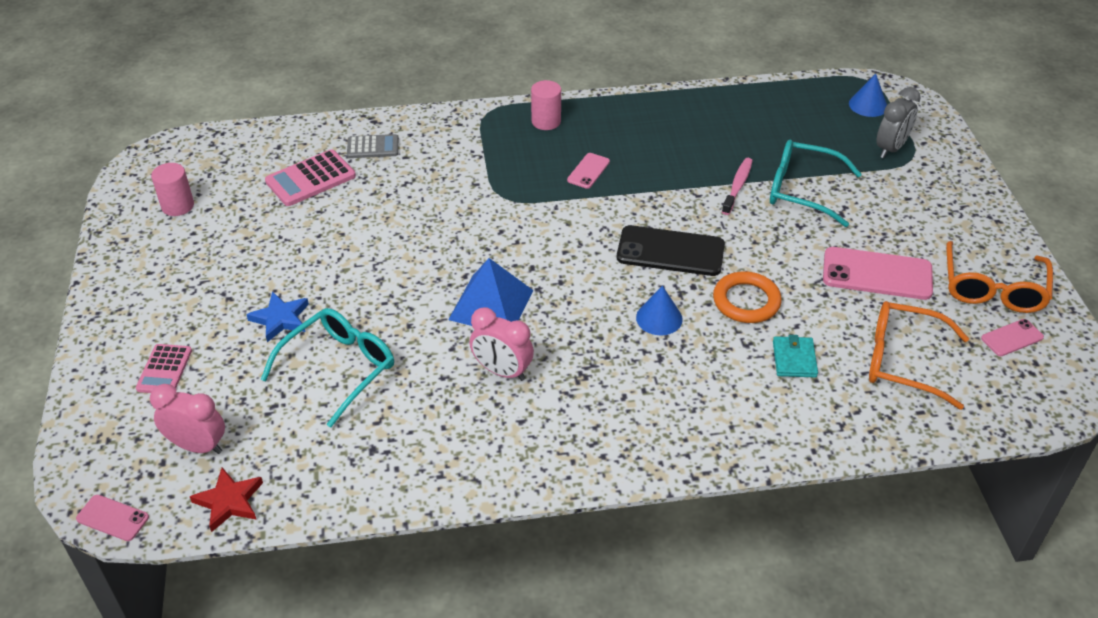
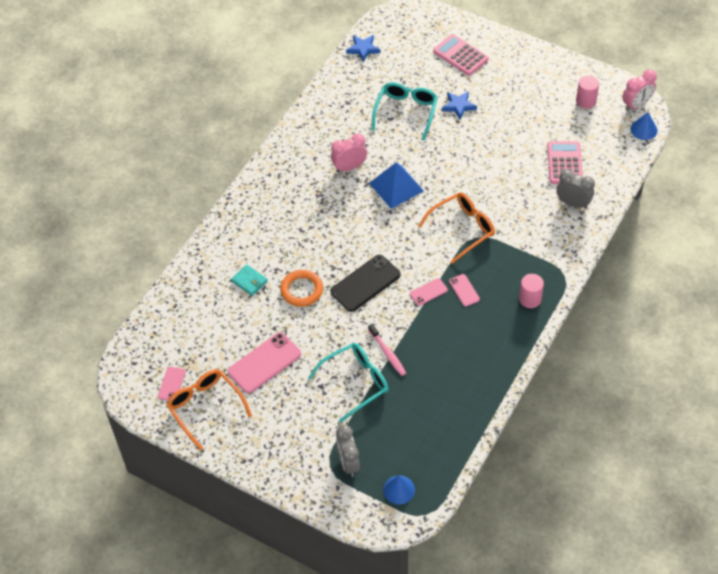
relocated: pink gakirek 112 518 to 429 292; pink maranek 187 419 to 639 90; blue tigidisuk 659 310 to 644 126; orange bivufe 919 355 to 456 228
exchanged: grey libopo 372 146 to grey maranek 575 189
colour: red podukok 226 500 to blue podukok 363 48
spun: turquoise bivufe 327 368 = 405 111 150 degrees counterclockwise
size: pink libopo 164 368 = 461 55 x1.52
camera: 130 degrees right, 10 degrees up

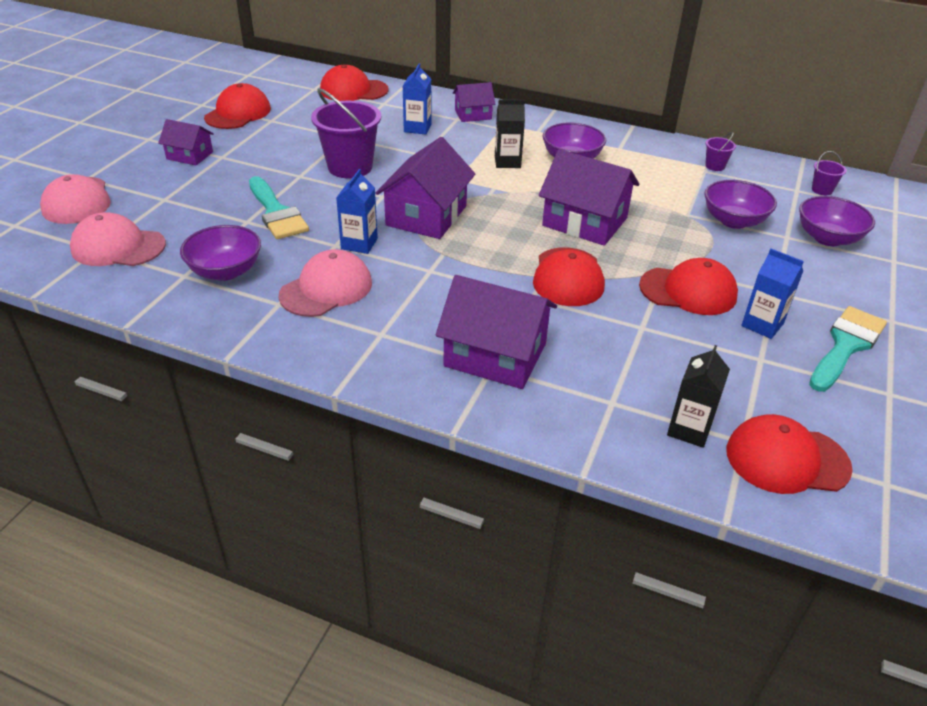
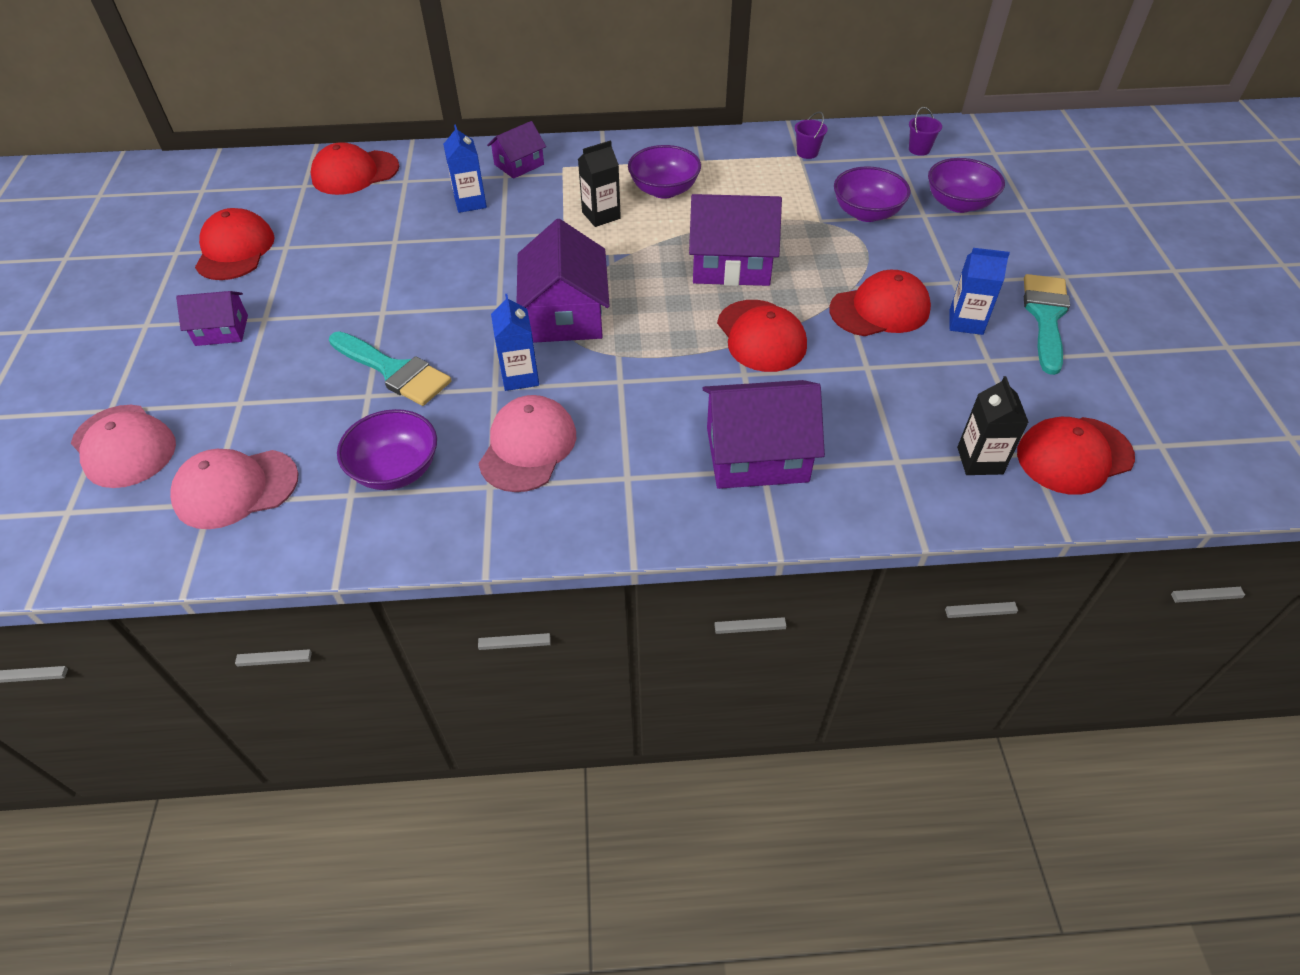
missing: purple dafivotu 346 133
camera: 25 degrees left, 10 degrees up

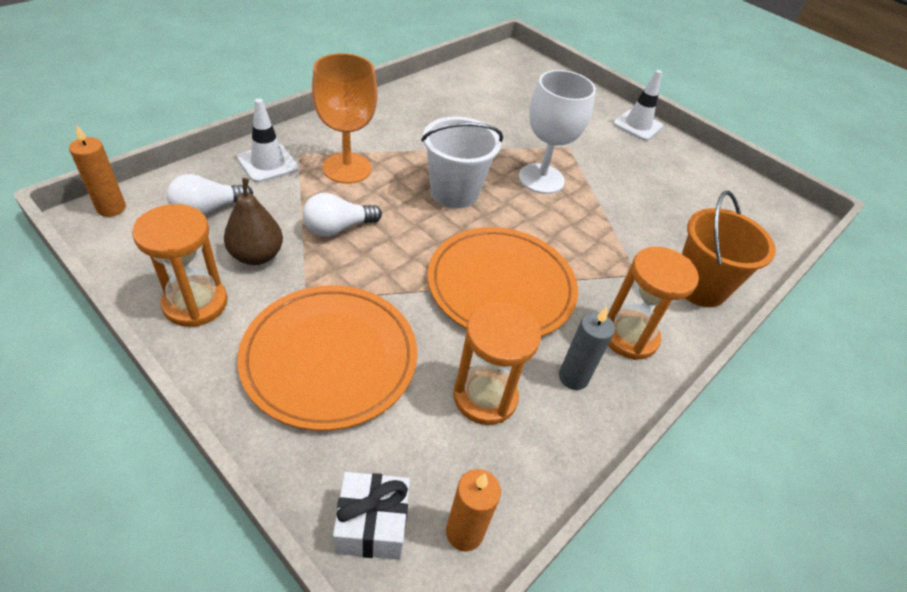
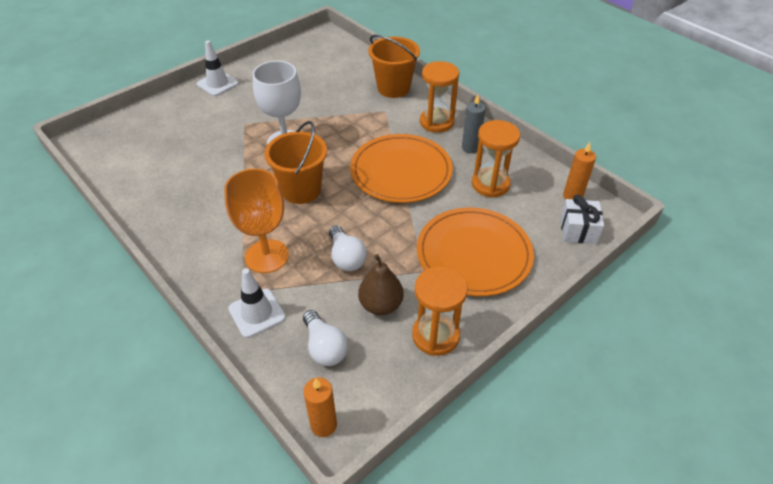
colour: white dafivotu 462 162 to orange dafivotu 295 162
camera: 80 degrees left, 0 degrees up

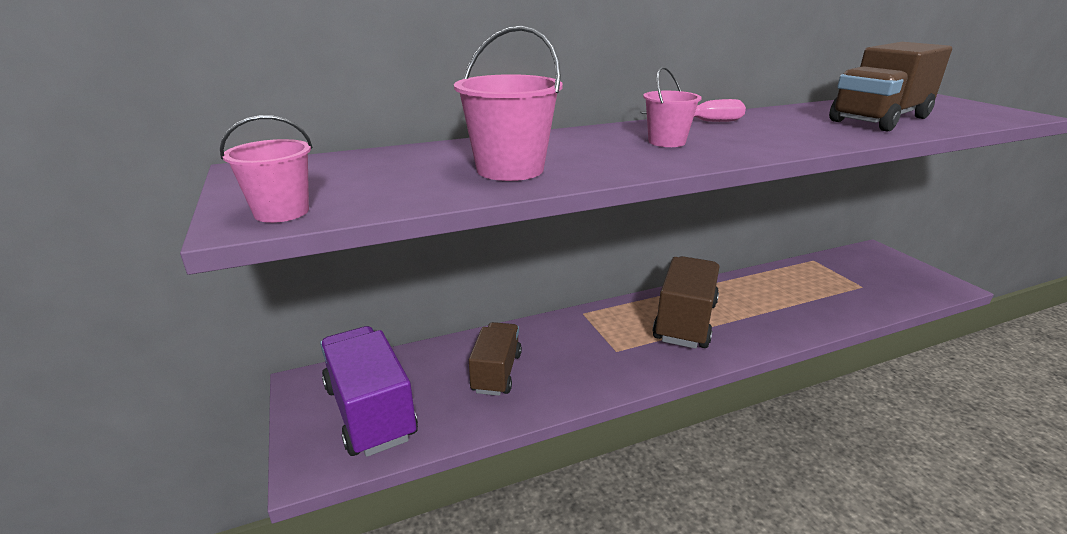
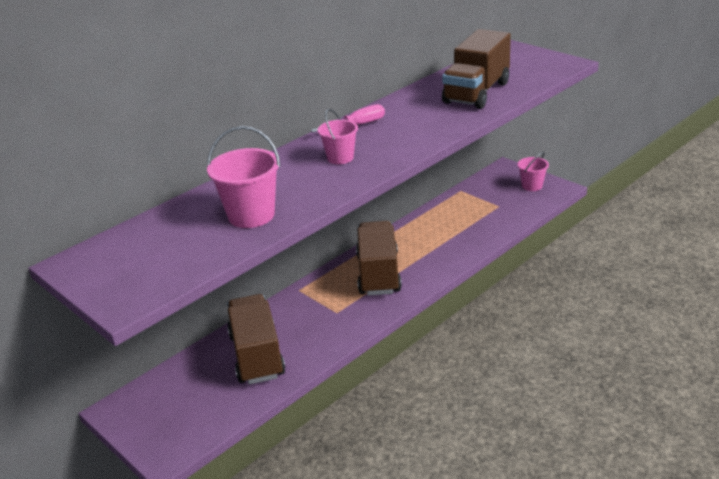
missing: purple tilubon 369 391
relocated: pink dafivotu 266 169 to 533 171
size: brown tilubon 495 359 = 256 339 x1.55
camera: 20 degrees left, 5 degrees up

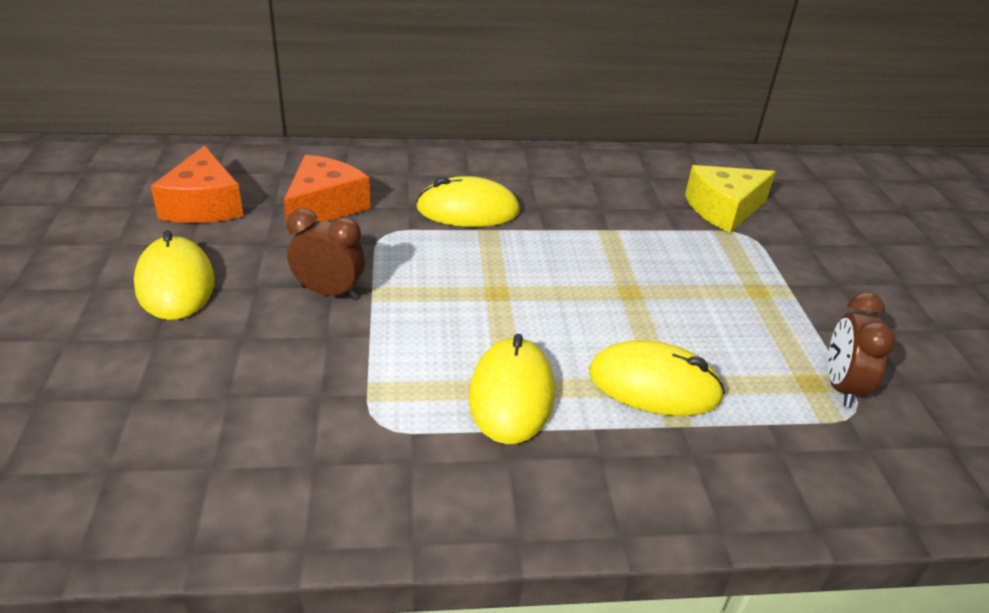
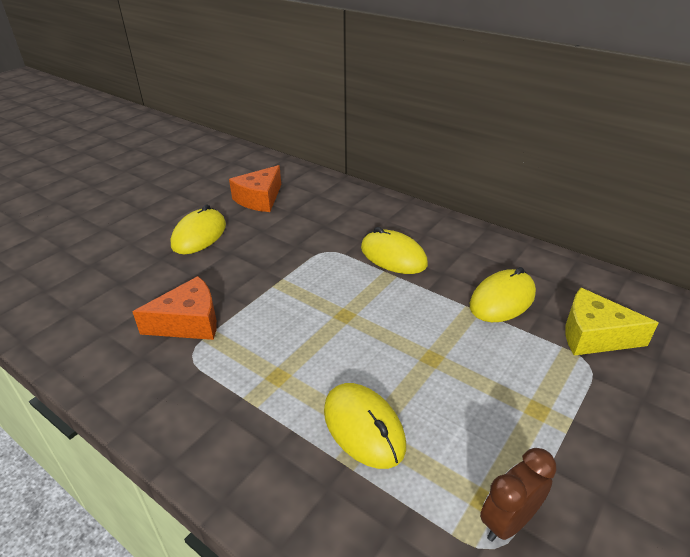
missing: brown maranek 326 254
relocated: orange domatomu 327 194 to 174 308; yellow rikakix 512 389 to 503 294
camera: 45 degrees right, 0 degrees up

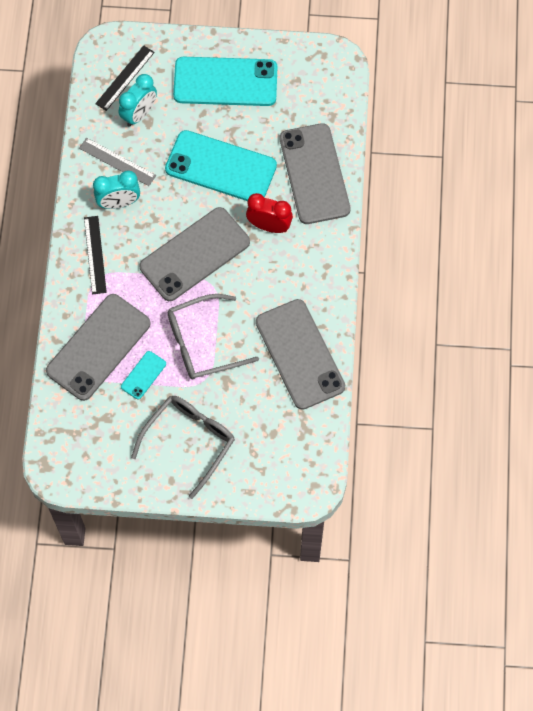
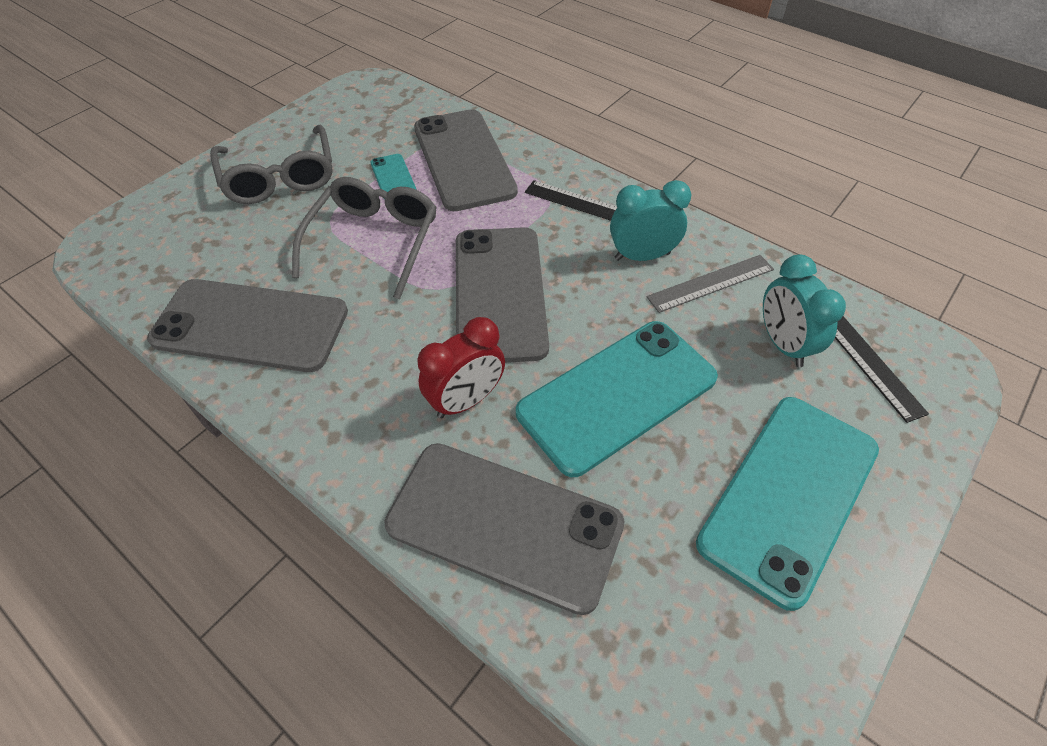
spun: turquoise maranek 116 190 = 650 220 60 degrees clockwise
camera: 125 degrees right, 15 degrees down

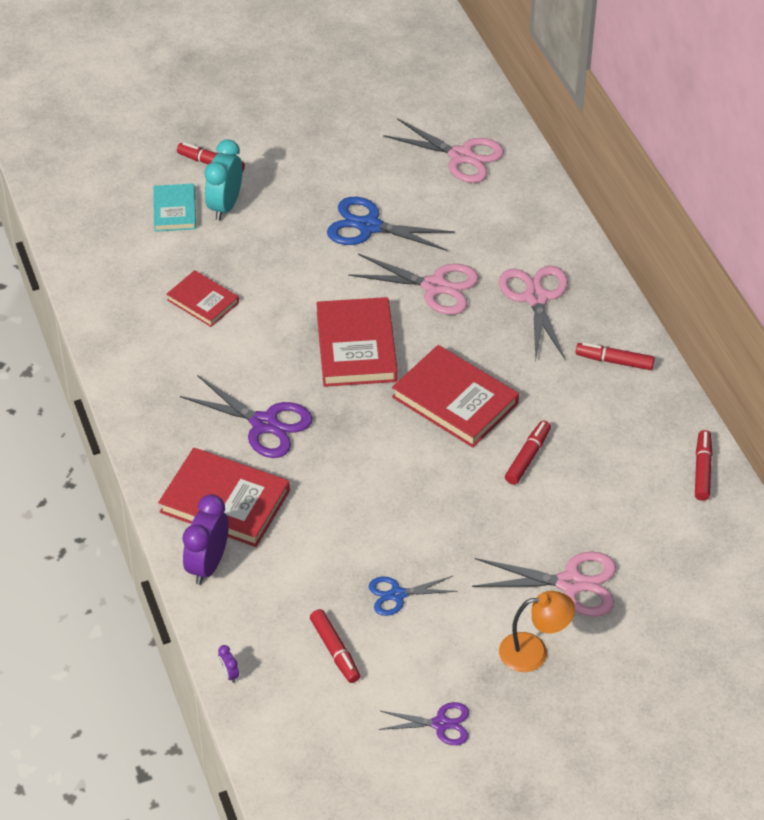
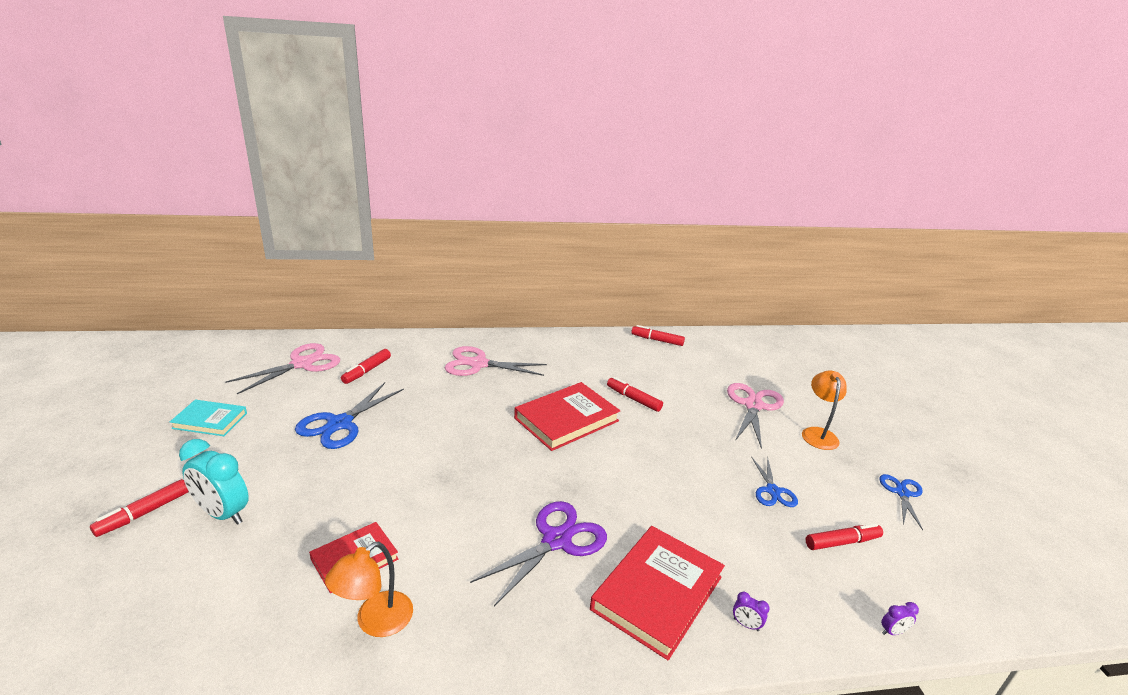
missing: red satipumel 357 342; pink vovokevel 413 284
appeared: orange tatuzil 369 589
relocated: turquoise satipumel 174 207 to 208 418; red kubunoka 615 356 to 366 366
colour: purple vovokevel 423 723 to blue vovokevel 901 502
size: purple maranek 205 539 = 751 611 x0.42
camera: 80 degrees left, 20 degrees down

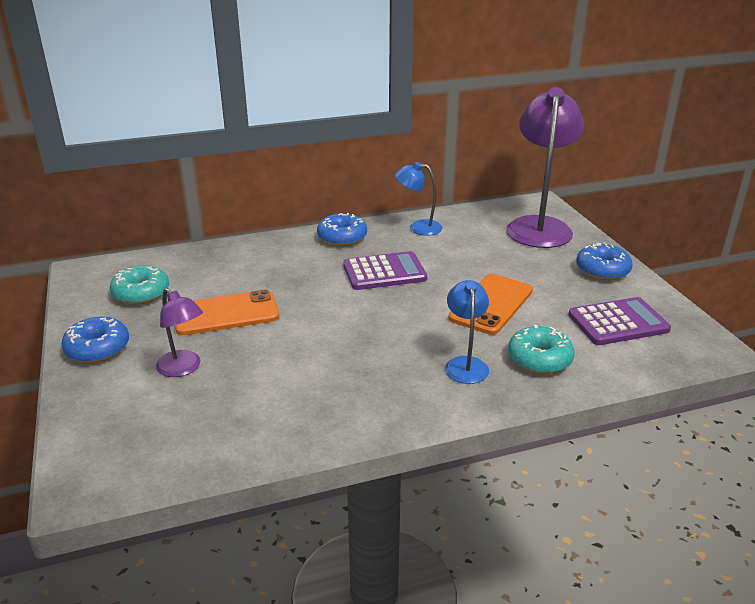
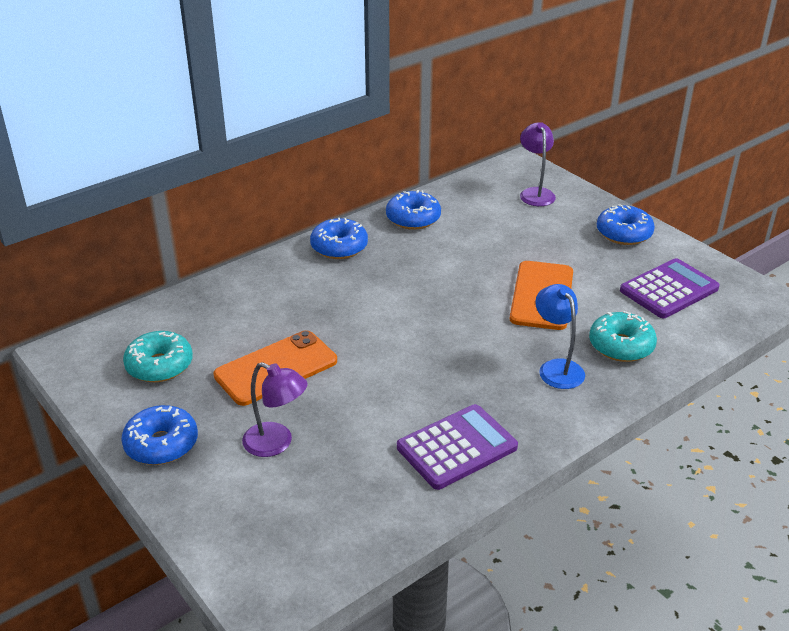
relocated: purple libopo 385 270 to 457 447
exchanged: blue tatuzil 418 199 to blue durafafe 413 210
size: purple tatuzil 545 167 = 538 164 x0.50
camera: 20 degrees left, 5 degrees up

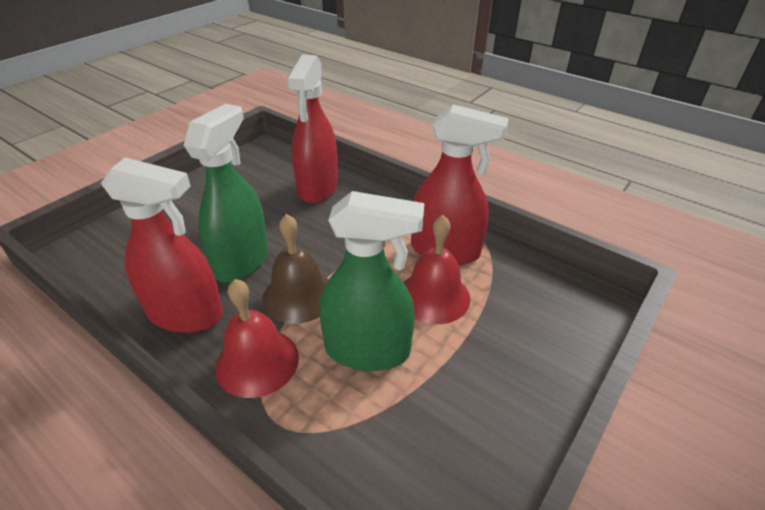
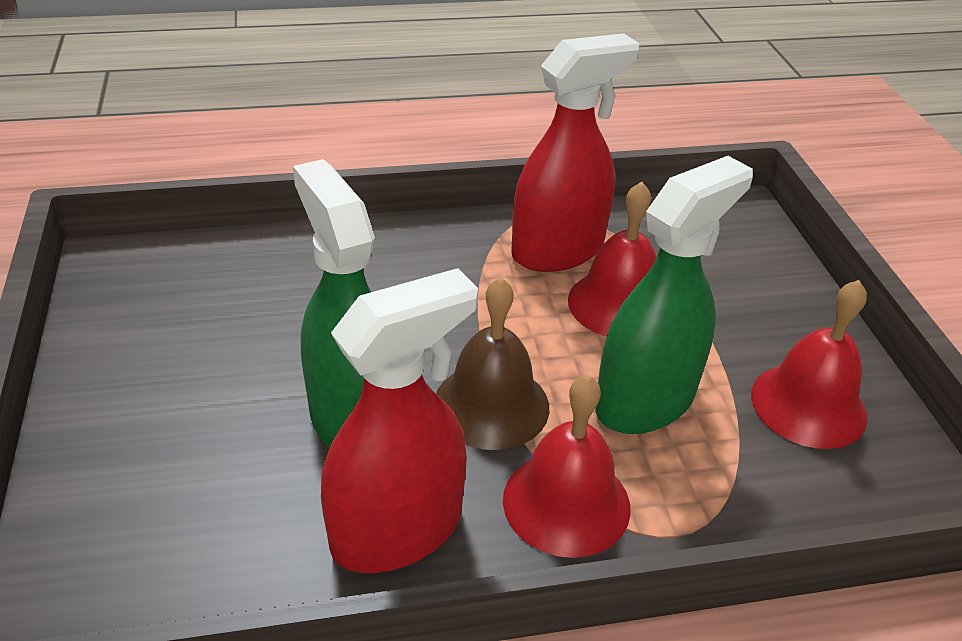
missing: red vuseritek 312 128
appeared: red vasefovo 809 364
camera: 50 degrees left, 0 degrees up

